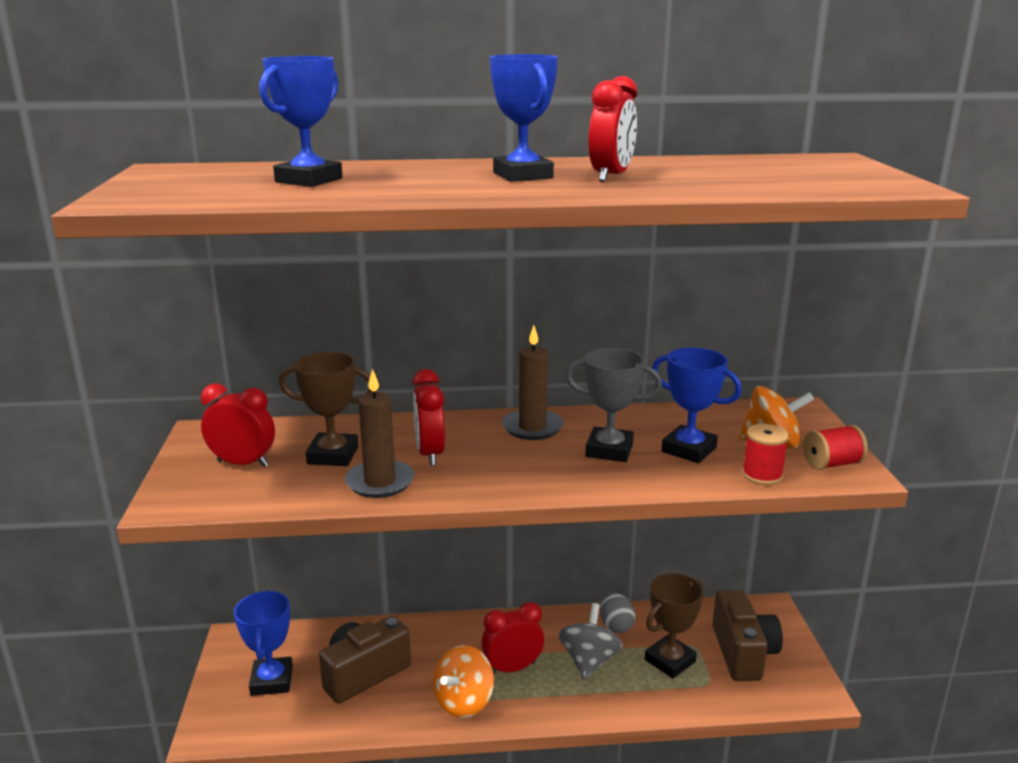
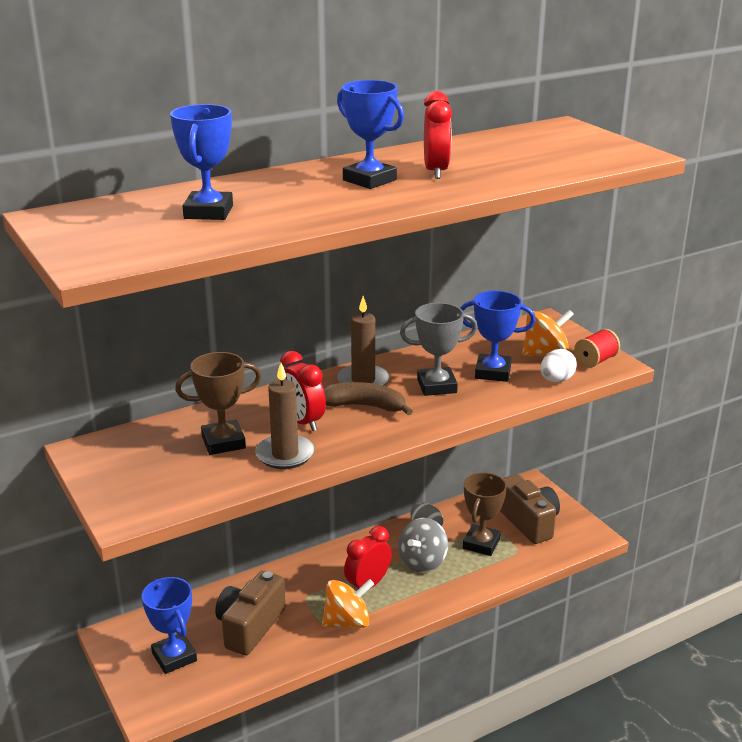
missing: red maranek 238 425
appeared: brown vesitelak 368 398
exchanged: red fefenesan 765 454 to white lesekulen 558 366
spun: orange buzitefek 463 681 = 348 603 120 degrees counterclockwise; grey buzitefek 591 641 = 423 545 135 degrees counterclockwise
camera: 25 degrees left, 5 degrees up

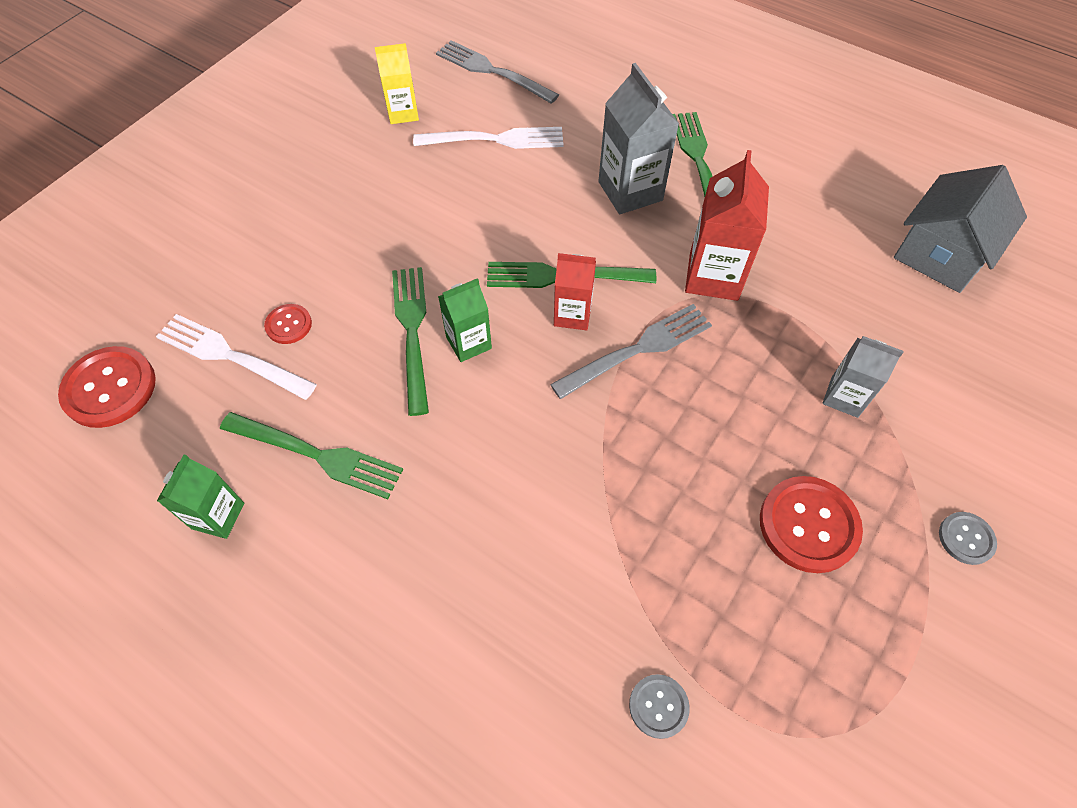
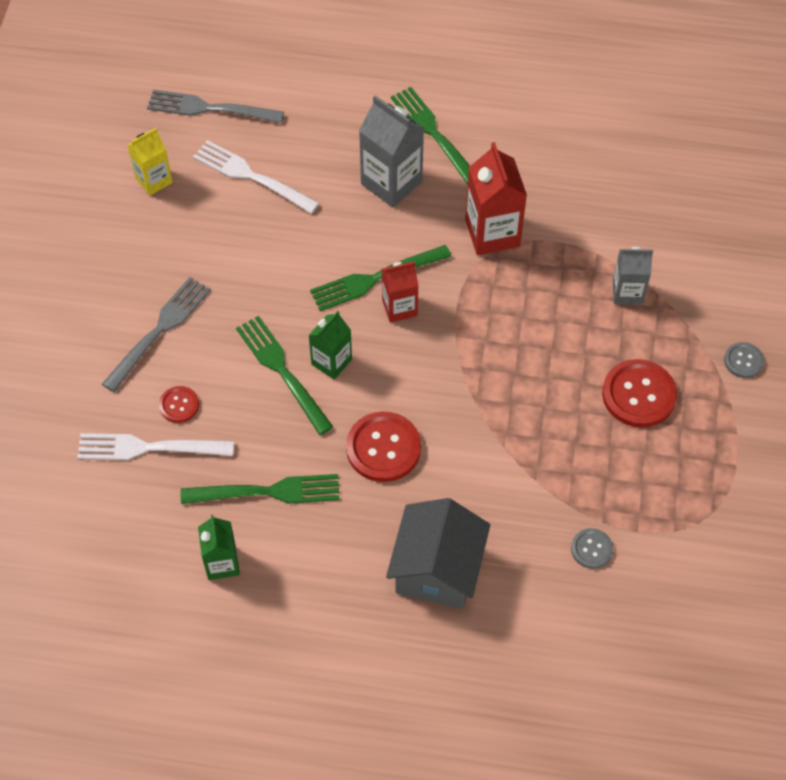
relocated: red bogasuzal 107 387 to 383 446; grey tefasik 631 351 to 156 334; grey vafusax 960 229 to 438 553
spun: white tefasik 488 138 = 256 177 120 degrees counterclockwise
camera: 25 degrees left, 0 degrees up

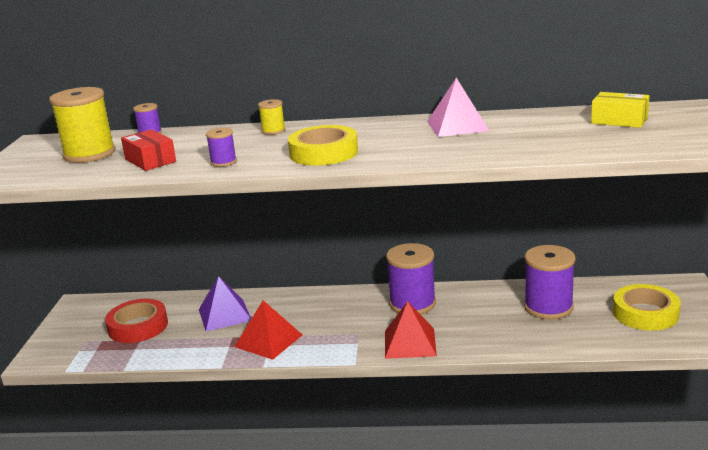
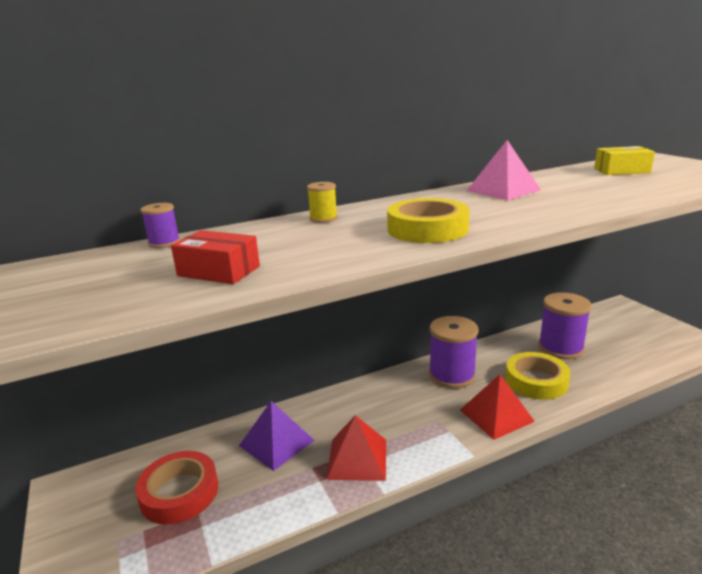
missing: yellow fefenesan 82 125; purple fefenesan 221 147
relocated: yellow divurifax 646 307 to 538 376
camera: 30 degrees left, 0 degrees up

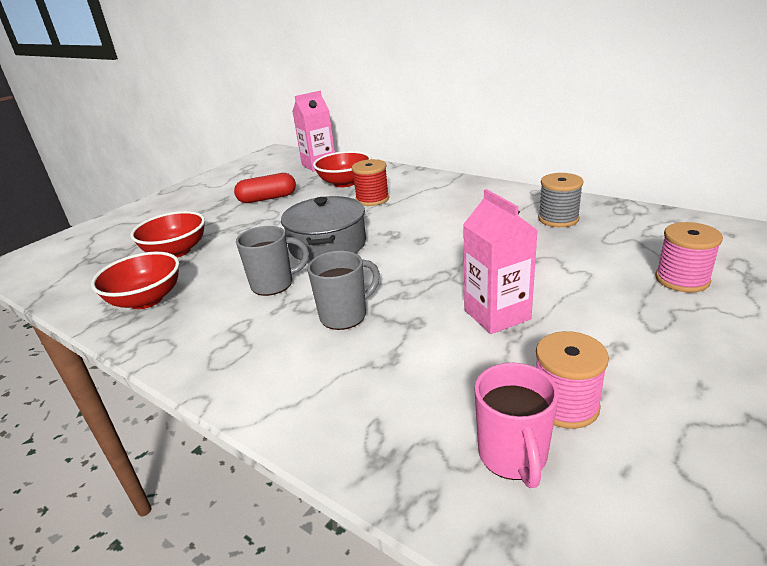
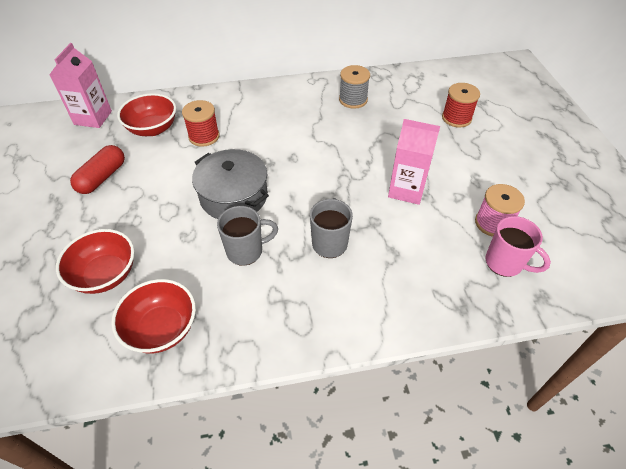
colour: pink fefenesan 689 257 to red fefenesan 461 105
spun: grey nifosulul 272 261 = 247 236 45 degrees clockwise
camera: 50 degrees left, 20 degrees up

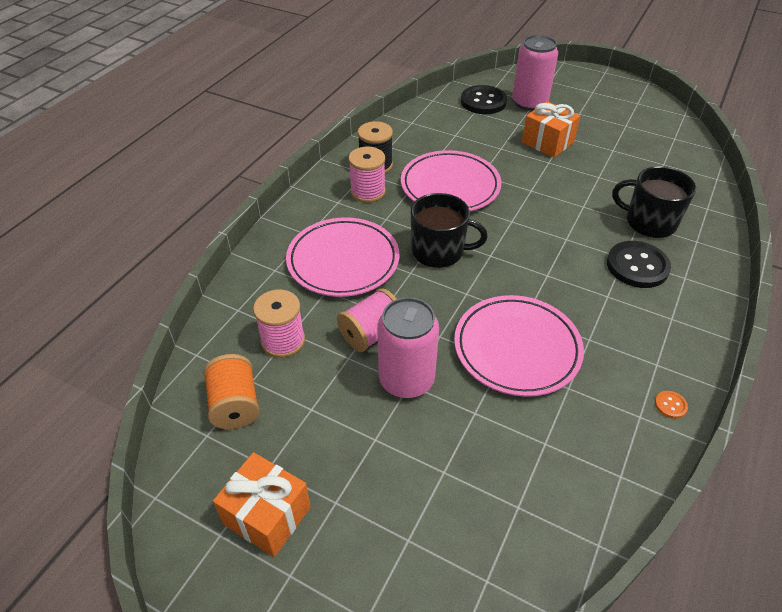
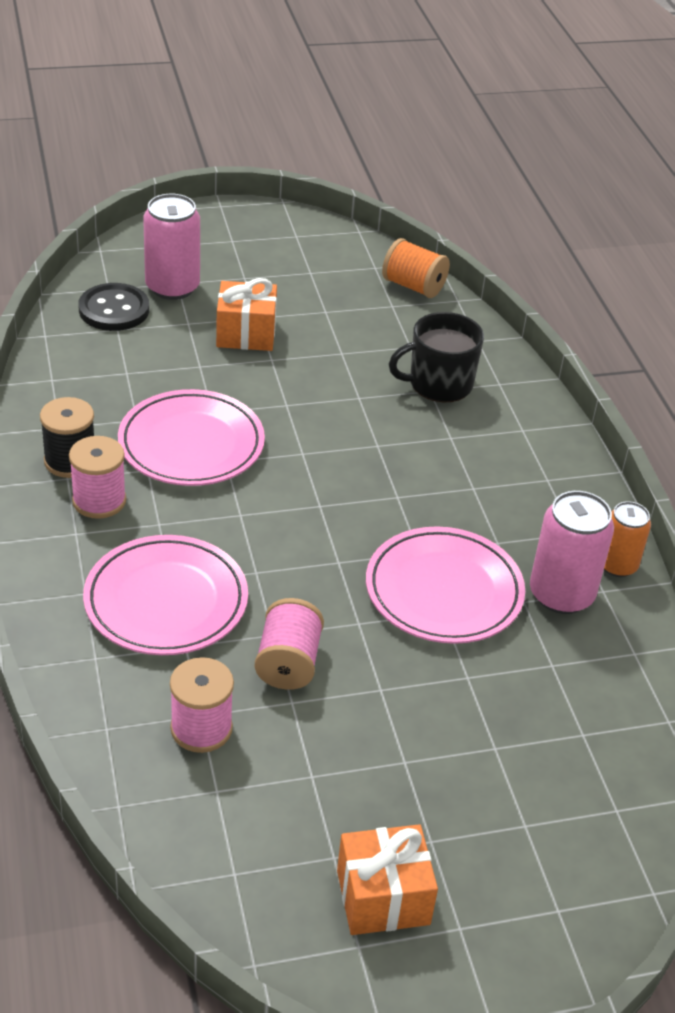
missing: black nifosulul 449 230; black bogasuzal 639 264
relocated: orange fefenesan 232 391 to 416 268; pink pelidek 408 347 to 572 552
exchanged: orange bogasuzal 671 405 to orange pelidek 627 539
camera: 45 degrees left, 5 degrees down

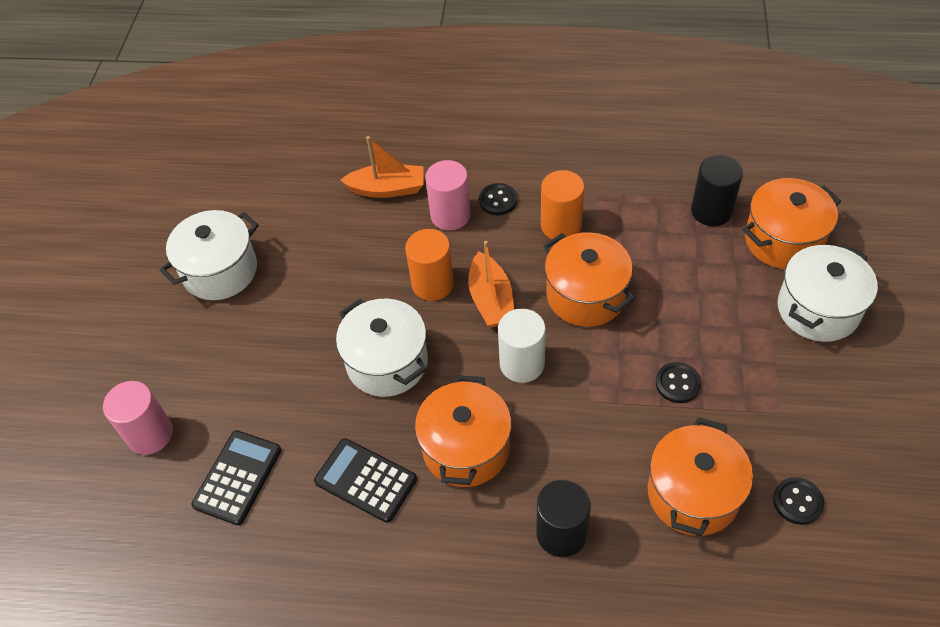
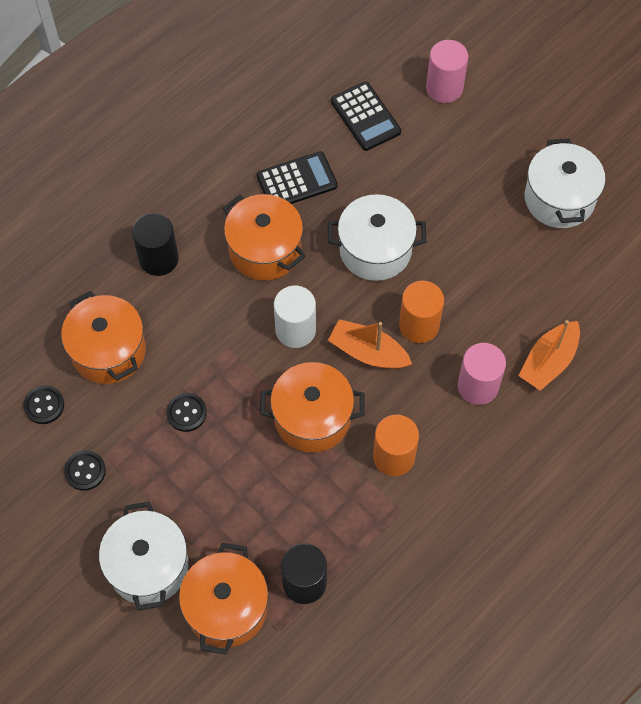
relocated: black bogasuzal 498 199 to 85 470
camera: 125 degrees right, 10 degrees up

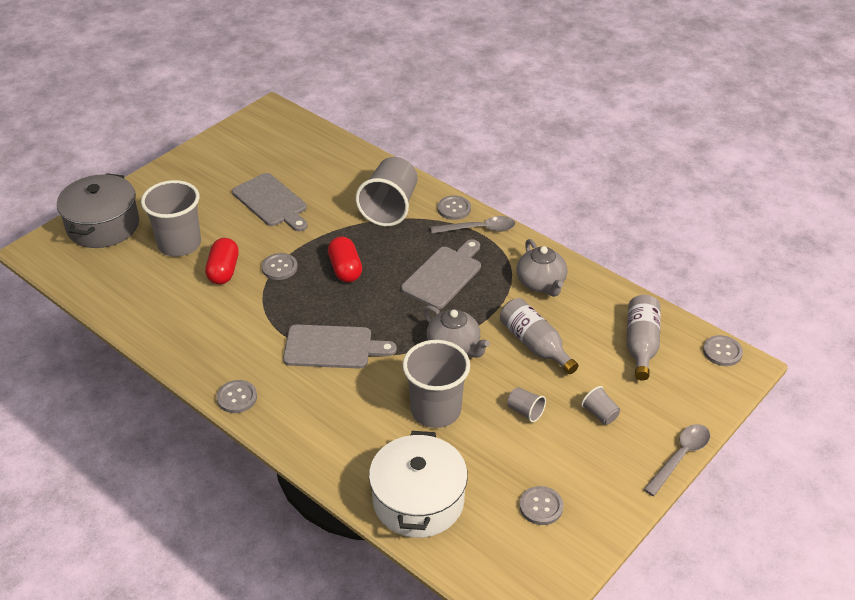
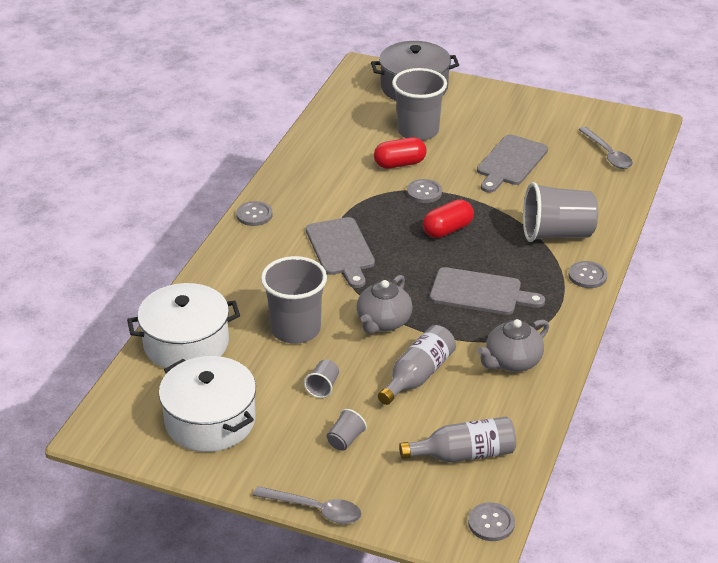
relocated: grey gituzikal 473 225 to 605 148
exchanged: grey bogasuzal 541 505 to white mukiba 207 404
camera: 70 degrees right, 5 degrees down

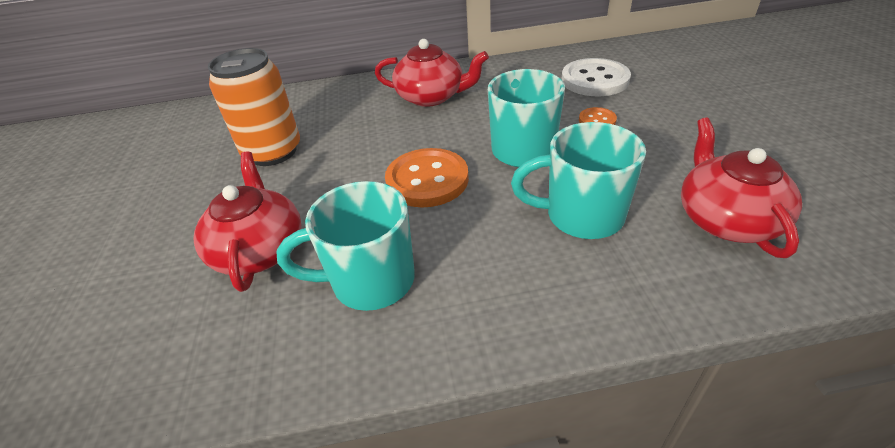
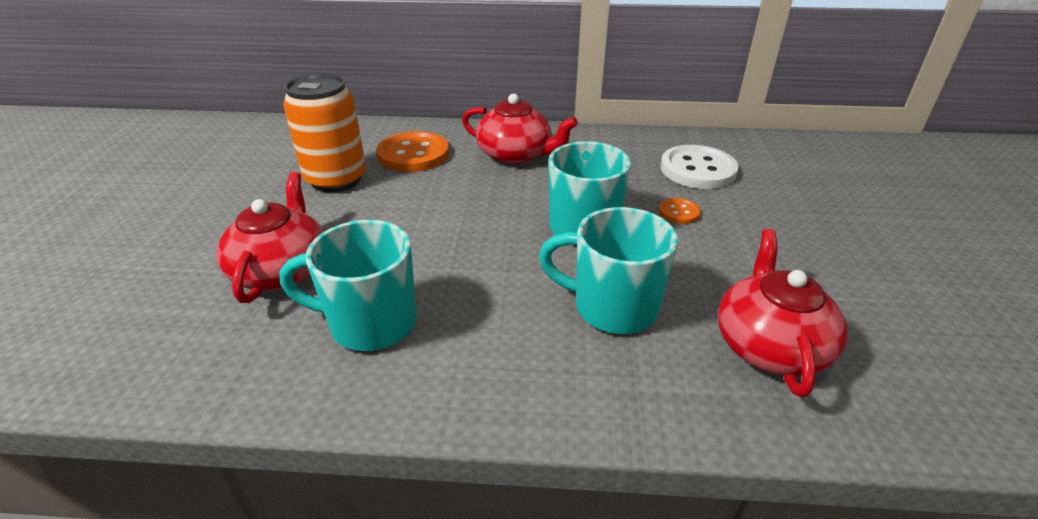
relocated: orange bogasuzal 427 177 to 413 151
camera: 10 degrees right, 5 degrees down

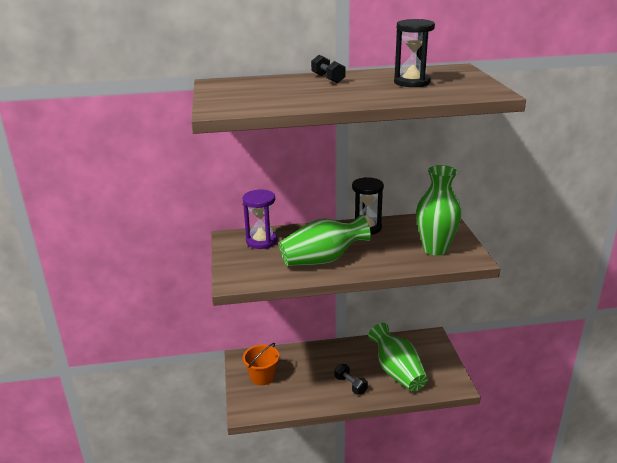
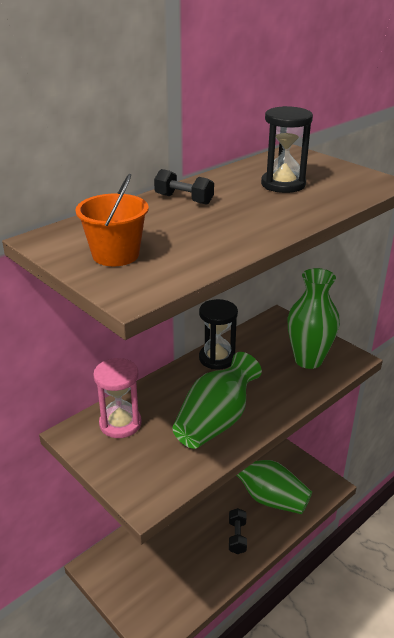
relocated: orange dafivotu 261 364 to 112 220
colour: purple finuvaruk 260 219 to pink finuvaruk 117 398
spun: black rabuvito 351 379 = 238 531 75 degrees clockwise
camera: 35 degrees left, 5 degrees up

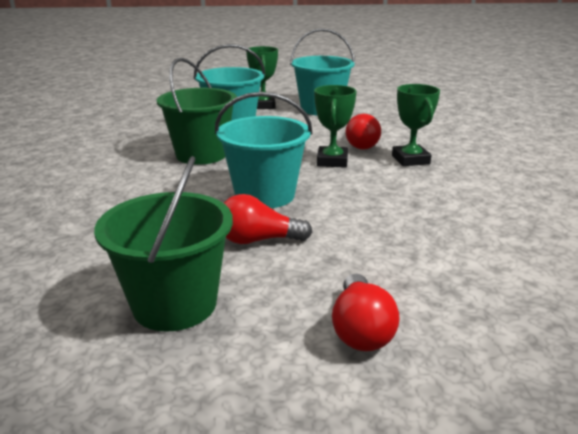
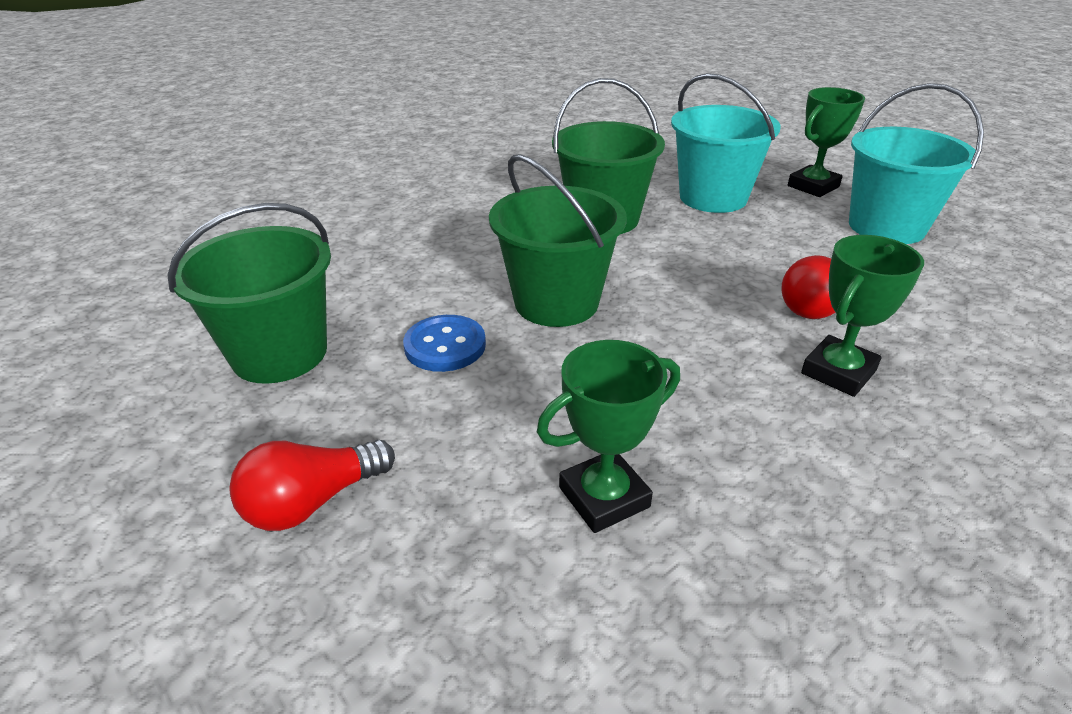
relocated: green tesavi 335 126 to 608 436
exchanged: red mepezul 268 219 to blue bogasuzal 444 343
colour: turquoise dafivotu 263 150 to green dafivotu 558 240
camera: 55 degrees right, 10 degrees up

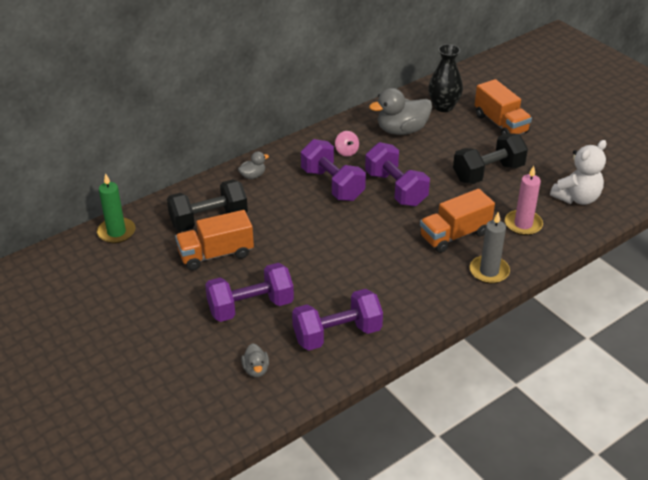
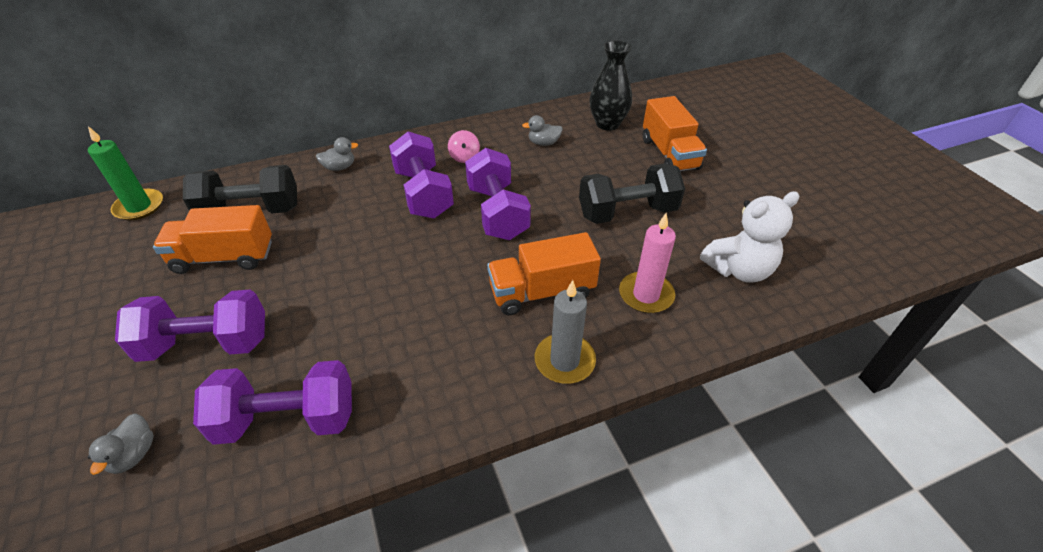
size: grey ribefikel 400 111 = 542 130 x0.49
camera: 15 degrees right, 5 degrees up

